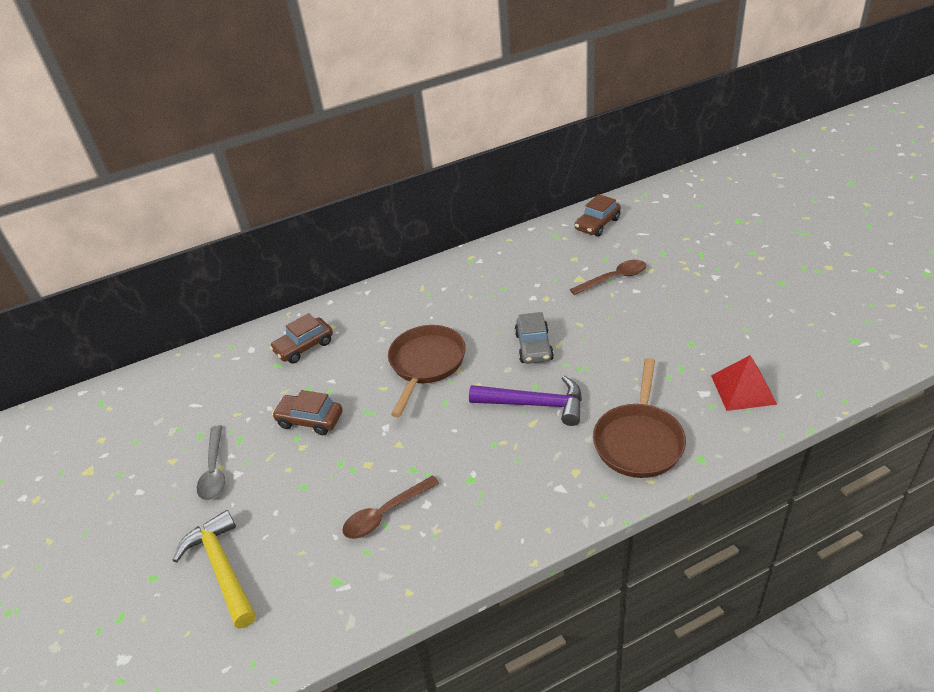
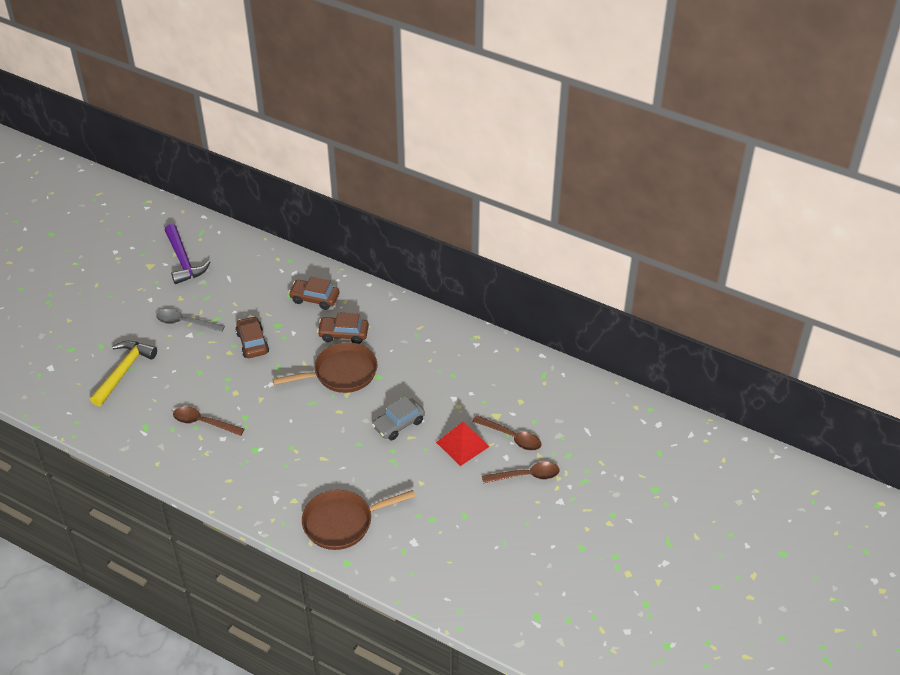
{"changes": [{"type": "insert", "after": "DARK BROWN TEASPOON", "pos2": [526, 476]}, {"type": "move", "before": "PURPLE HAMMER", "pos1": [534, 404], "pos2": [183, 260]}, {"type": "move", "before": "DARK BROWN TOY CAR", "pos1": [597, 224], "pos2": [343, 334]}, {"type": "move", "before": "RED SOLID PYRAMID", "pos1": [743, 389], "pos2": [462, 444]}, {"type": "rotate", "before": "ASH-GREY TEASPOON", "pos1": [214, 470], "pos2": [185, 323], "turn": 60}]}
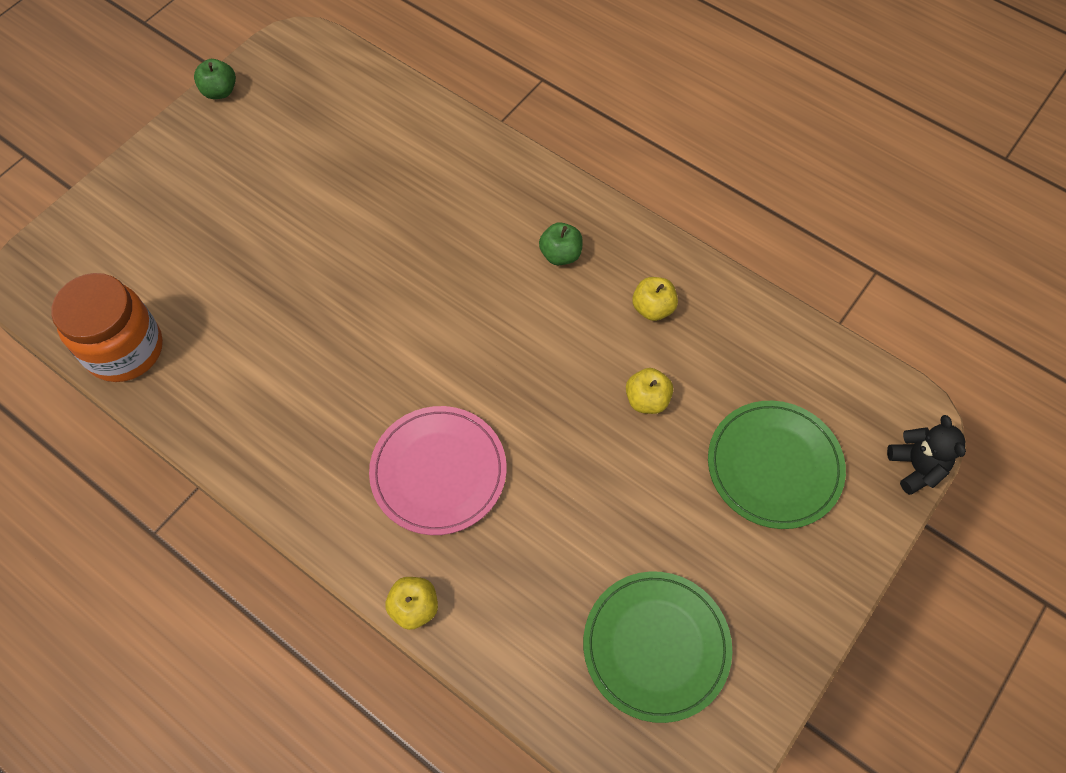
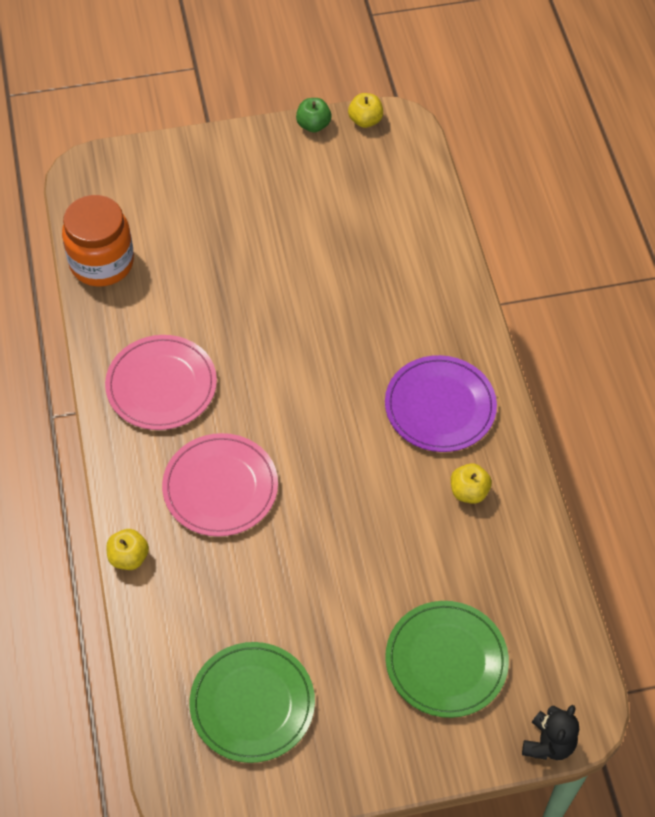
{"changes": [{"type": "insert", "after": "ROSE-PINK PLATE", "pos2": [161, 385]}, {"type": "move", "before": "GOLDEN APPLE FRUIT", "pos1": [647, 400], "pos2": [365, 120]}, {"type": "replace", "before": "EMERALD APPLE FRUIT", "after": "PURPLE PLATE", "pos1": [560, 254], "pos2": [440, 406]}]}
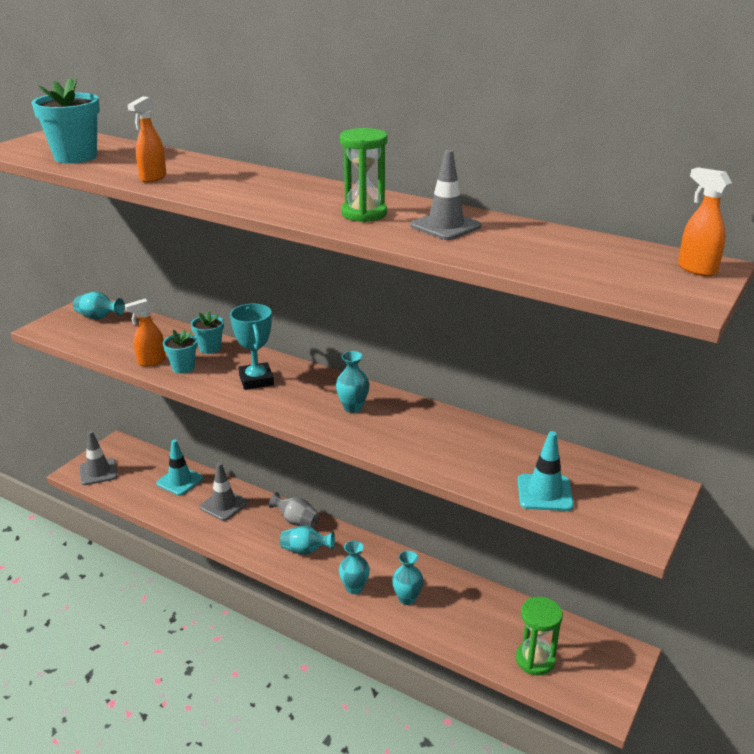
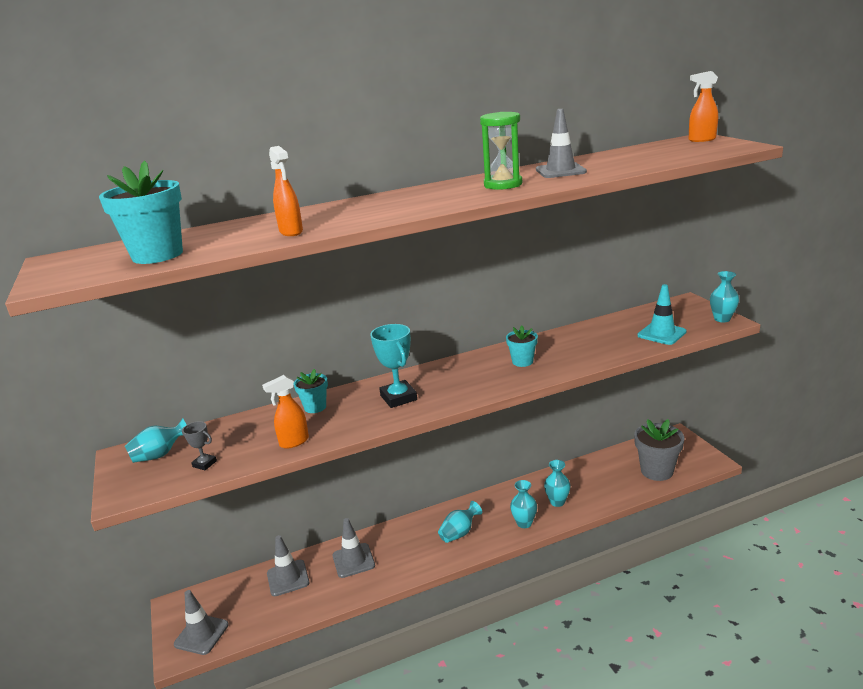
{"changes": [{"type": "delete", "before": "ASH-GREY VASE", "pos1": [296, 521]}, {"type": "insert", "after": "ASH-GREY AWARD CUP", "pos2": [204, 464]}, {"type": "move", "before": "TURQUOISE POTTED PLANT", "pos1": [183, 367], "pos2": [522, 361]}, {"type": "move", "before": "TURQUOISE VASE", "pos1": [353, 407], "pos2": [722, 319]}, {"type": "replace", "before": "EMERALD SAND TIMER", "after": "ASH-GREY POTTED PLANT", "pos1": [535, 660], "pos2": [656, 471]}, {"type": "recolor", "before": "TURQUOISE ROAD CONE", "after": "ASH-GREY ROAD CONE", "pos1": [180, 481], "pos2": [288, 578]}, {"type": "rotate", "before": "BRIGHT ORANGE SPRAYER", "pos1": [151, 362], "pos2": [293, 442], "turn": 45}, {"type": "rotate", "before": "TURQUOISE AWARD CUP", "pos1": [256, 380], "pos2": [398, 398], "turn": 45}]}
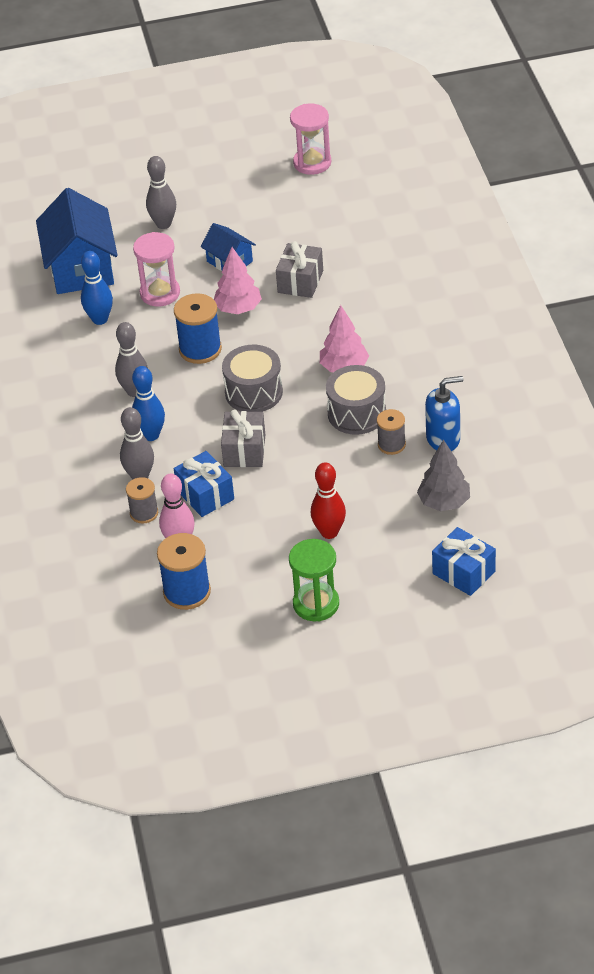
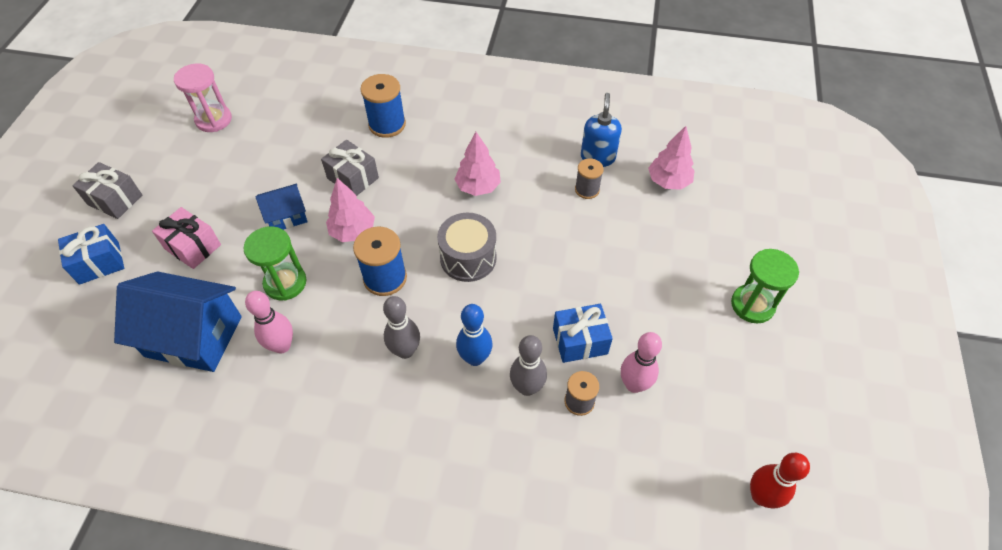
{"changes": [{"type": "delete", "before": "ASH-GREY DRUM", "pos1": [356, 413]}, {"type": "move", "before": "COBALT REEL OF THREAD", "pos1": [187, 592], "pos2": [387, 124]}, {"type": "move", "before": "ASH-GREY GIFT", "pos1": [244, 450], "pos2": [115, 200]}, {"type": "move", "before": "RED TENPIN", "pos1": [329, 532], "pos2": [761, 496]}, {"type": "move", "before": "COBALT GIFT", "pos1": [464, 572], "pos2": [99, 263]}, {"type": "replace", "before": "ASH-GREY TENPIN", "after": "ROSE-PINK GIFT", "pos1": [163, 224], "pos2": [193, 247]}, {"type": "recolor", "before": "COBALT TENPIN", "after": "ROSE-PINK TENPIN", "pos1": [100, 319], "pos2": [282, 346]}, {"type": "recolor", "before": "ROSE-PINK SAND TIMER", "after": "EMERALD SAND TIMER", "pos1": [160, 293], "pos2": [285, 283]}, {"type": "recolor", "before": "ASH-GREY TREE", "after": "ROSE-PINK TREE", "pos1": [444, 502], "pos2": [668, 181]}]}
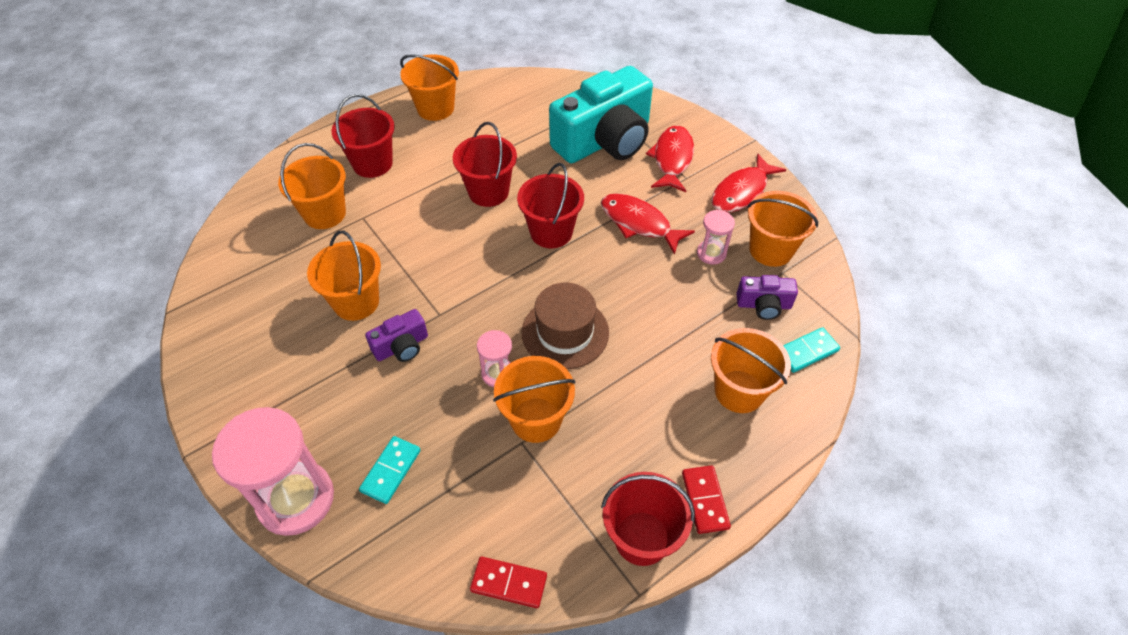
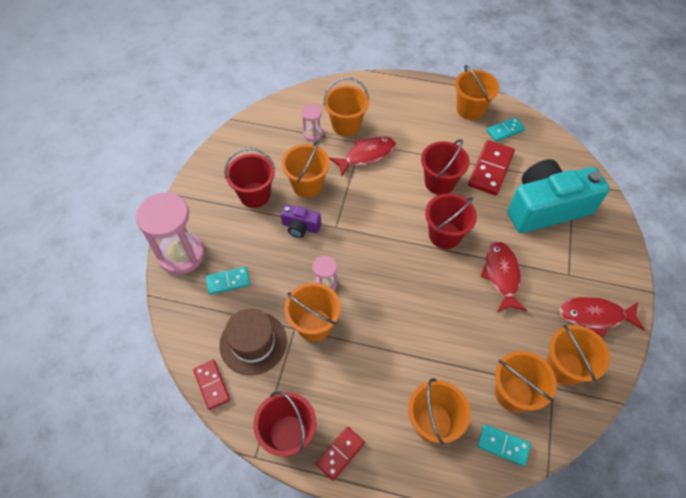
{"changes": [{"type": "insert", "after": "RED DOMINO TILE", "pos2": [490, 169]}, {"type": "insert", "after": "TURQUOISE DOMINO TILE", "pos2": [505, 130]}, {"type": "move", "before": "RED PAIL", "pos1": [372, 164], "pos2": [255, 195]}, {"type": "move", "before": "DARK BROWN HAT", "pos1": [565, 332], "pos2": [253, 343]}, {"type": "move", "before": "RED TOY FISH", "pos1": [672, 159], "pos2": [366, 155]}, {"type": "move", "before": "ROSE-PINK SAND TIMER", "pos1": [711, 253], "pos2": [313, 134]}, {"type": "replace", "before": "PURPLE PHOTO CAMERA", "after": "BRIGHT ORANGE PAIL", "pos1": [763, 305], "pos2": [513, 393]}, {"type": "rotate", "before": "TURQUOISE PHOTO CAMERA", "pos1": [604, 140], "pos2": [546, 208], "turn": 150}]}
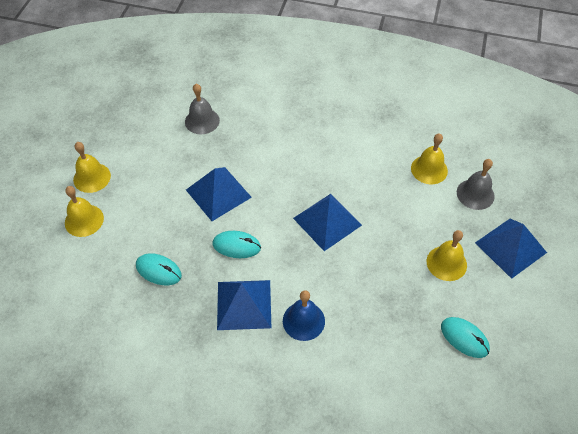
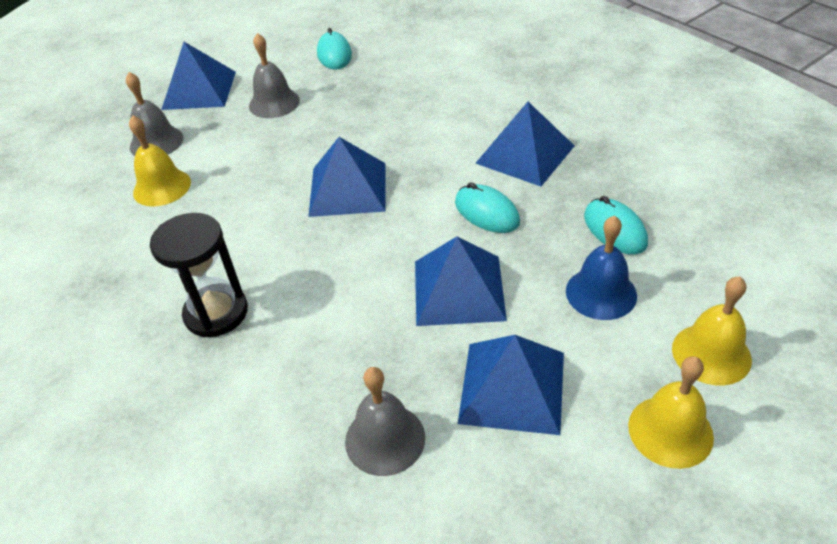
{"changes": [{"type": "insert", "after": "BLACK SAND TIMER", "pos2": [216, 313]}, {"type": "insert", "after": "COBALT SOLID PYRAMID", "pos2": [512, 387]}, {"type": "move", "before": "COBALT SCHOOL BELL", "pos1": [303, 321], "pos2": [601, 293]}, {"type": "recolor", "before": "GOLDEN SCHOOL BELL", "after": "ASH-GREY SCHOOL BELL", "pos1": [446, 263], "pos2": [274, 103]}]}
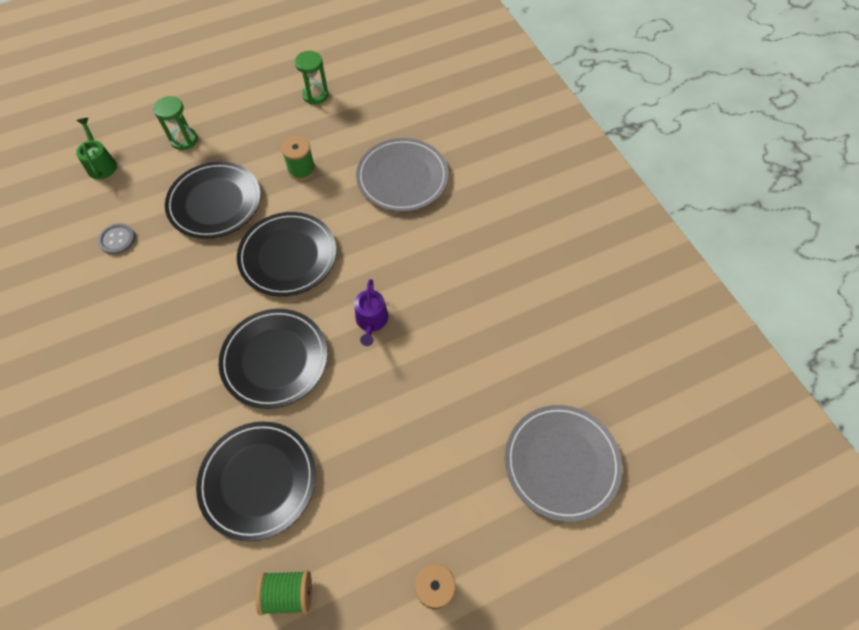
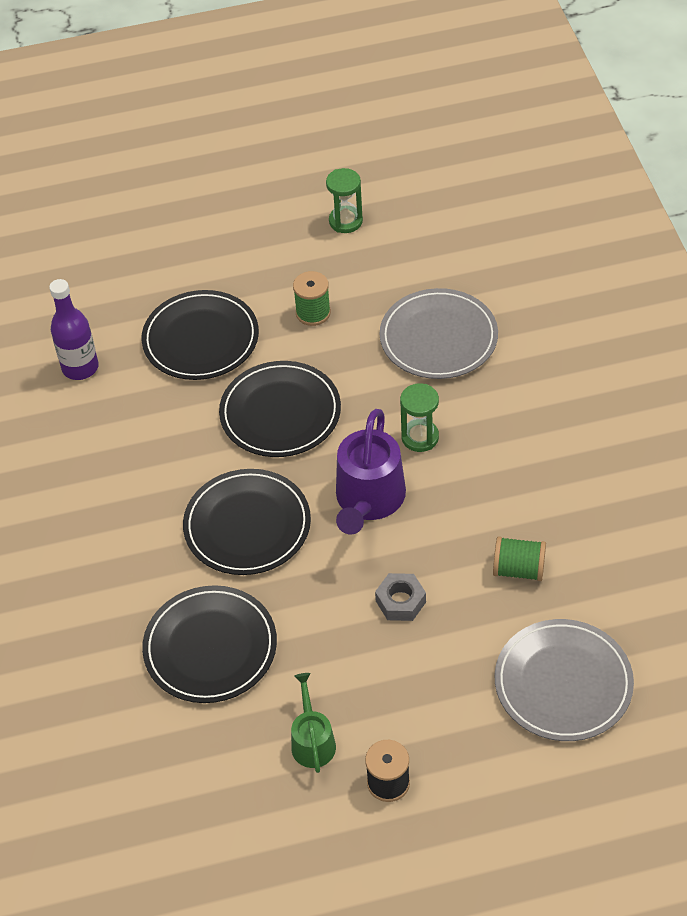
{"changes": [{"type": "insert", "after": "ASH-GREY HEX NUT", "pos2": [400, 601]}, {"type": "move", "before": "EMERALD SPRINKLING CAN", "pos1": [101, 164], "pos2": [312, 741]}, {"type": "move", "before": "EMERALD SAND TIMER", "pos1": [184, 140], "pos2": [420, 437]}, {"type": "move", "before": "EMERALD REEL OF THREAD", "pos1": [288, 593], "pos2": [518, 569]}, {"type": "replace", "before": "ASH-GREY SEWING BUTTON", "after": "PURPLE DRINK BOTTLE", "pos1": [117, 239], "pos2": [80, 367]}, {"type": "resize", "before": "PURPLE SPRINKLING CAN", "pos1": [371, 321], "pos2": [368, 499], "scale": 1.74}]}
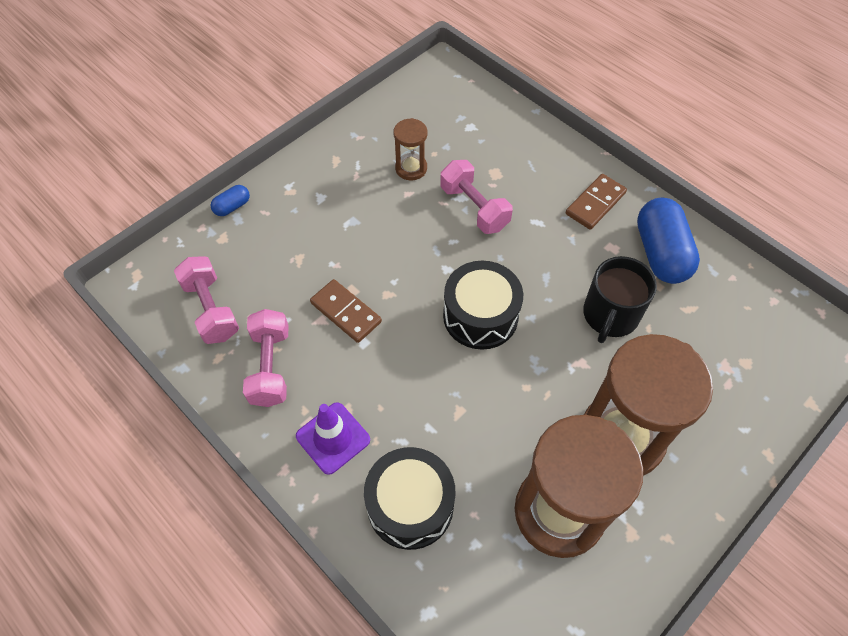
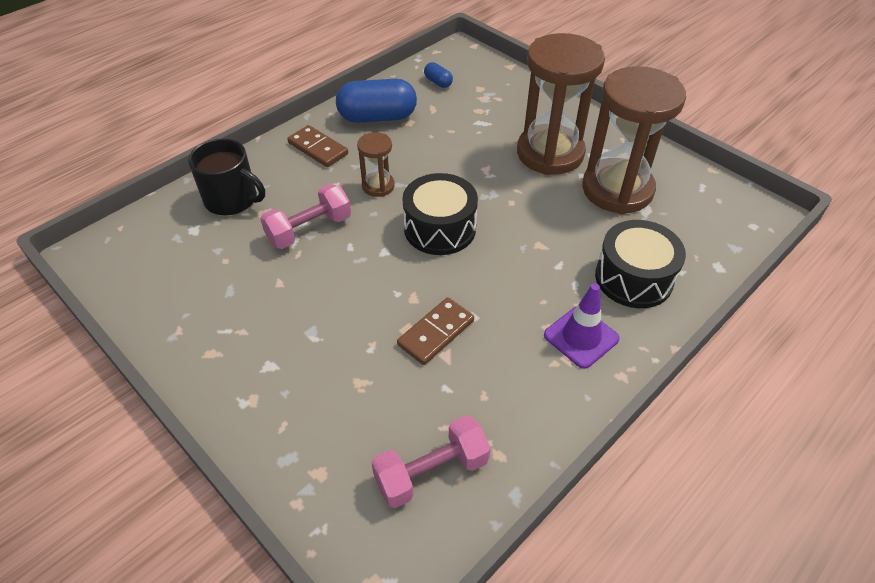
{"changes": [{"type": "delete", "before": "ROSE-PINK FREE WEIGHT", "pos1": [270, 367]}, {"type": "move", "before": "COBALT CAPSULE", "pos1": [232, 207], "pos2": [438, 82]}, {"type": "move", "before": "DARK BROWN SAND TIMER", "pos1": [411, 168], "pos2": [378, 186]}, {"type": "move", "before": "BLACK MUG", "pos1": [610, 315], "pos2": [232, 199]}]}
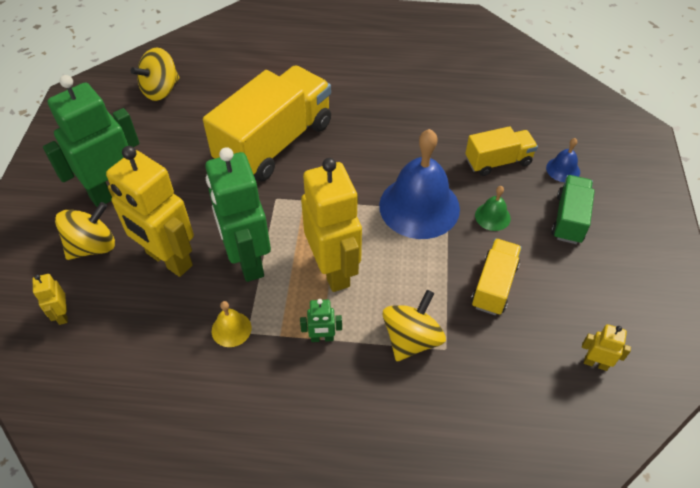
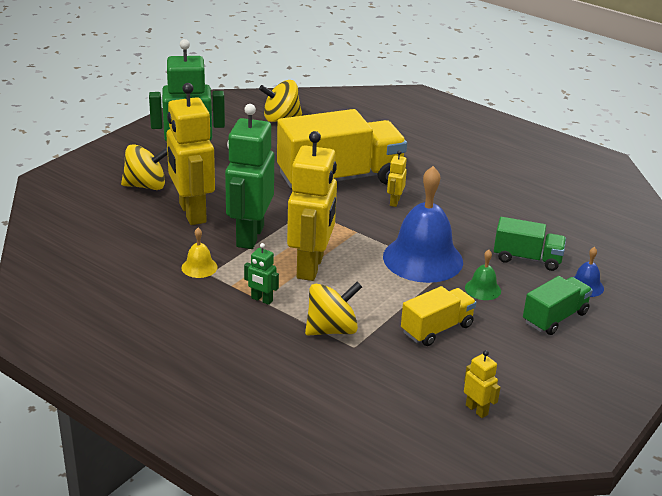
{"changes": [{"type": "move", "before": "GOLDEN ROBOT FIGURE", "pos1": [62, 315], "pos2": [394, 202]}, {"type": "recolor", "before": "GOLDEN TRUCK", "after": "EMERALD TRUCK", "pos1": [498, 161], "pos2": [527, 258]}]}
